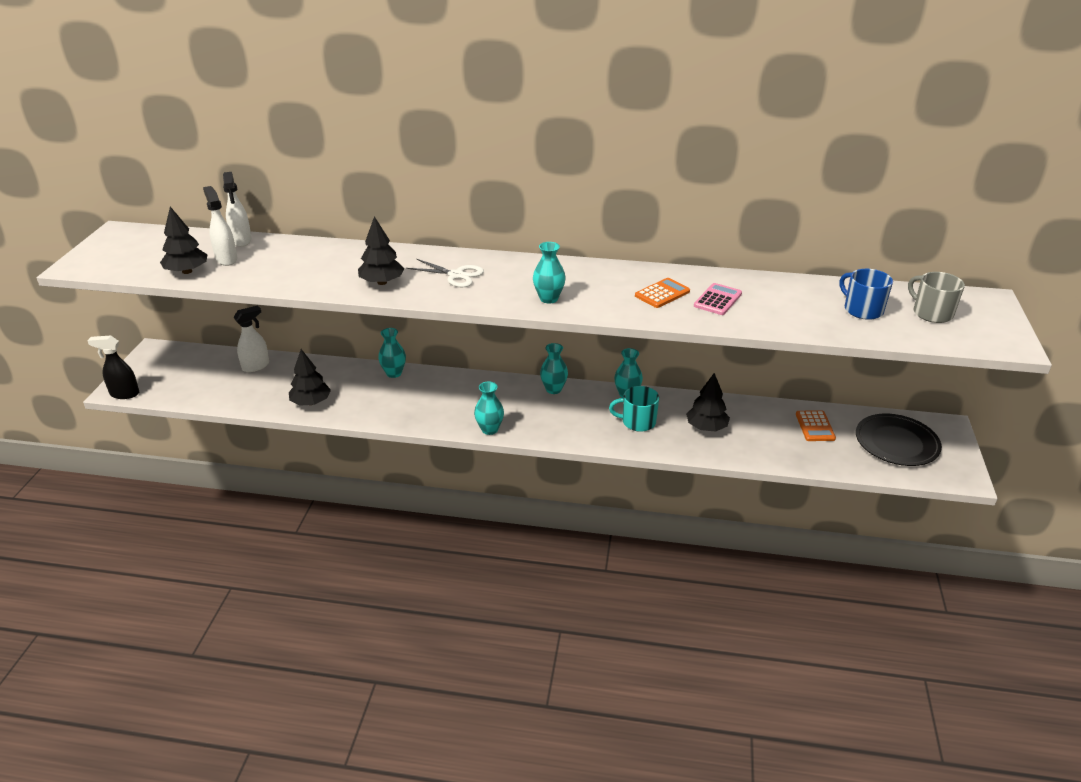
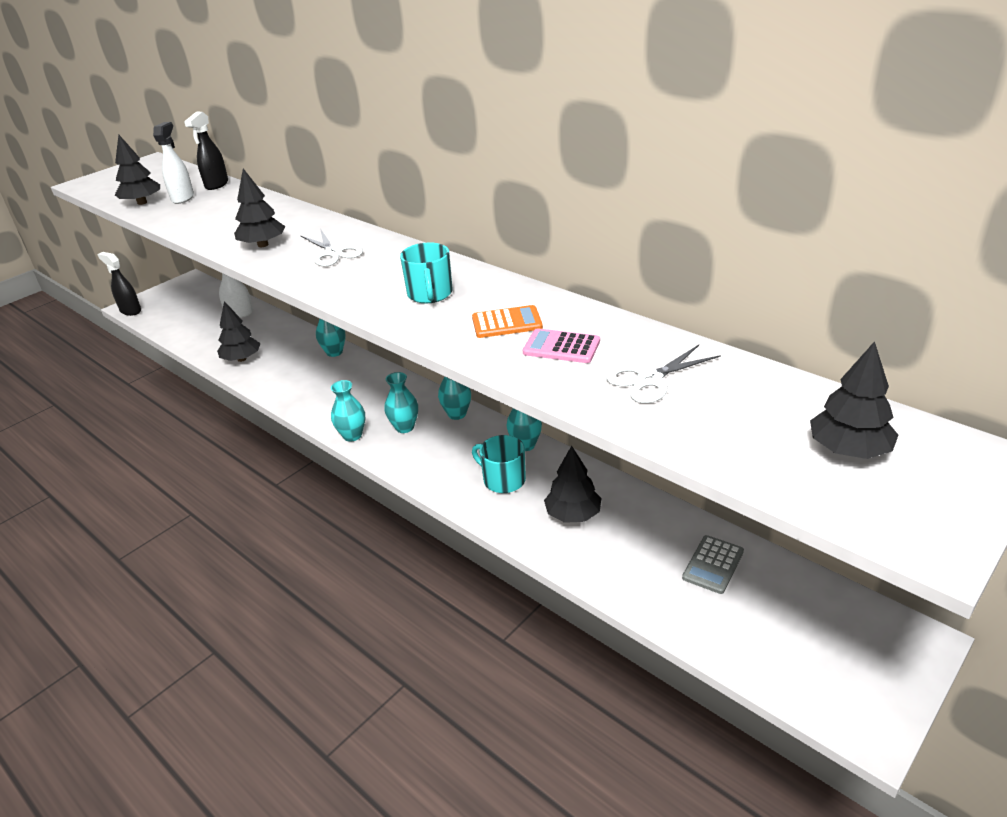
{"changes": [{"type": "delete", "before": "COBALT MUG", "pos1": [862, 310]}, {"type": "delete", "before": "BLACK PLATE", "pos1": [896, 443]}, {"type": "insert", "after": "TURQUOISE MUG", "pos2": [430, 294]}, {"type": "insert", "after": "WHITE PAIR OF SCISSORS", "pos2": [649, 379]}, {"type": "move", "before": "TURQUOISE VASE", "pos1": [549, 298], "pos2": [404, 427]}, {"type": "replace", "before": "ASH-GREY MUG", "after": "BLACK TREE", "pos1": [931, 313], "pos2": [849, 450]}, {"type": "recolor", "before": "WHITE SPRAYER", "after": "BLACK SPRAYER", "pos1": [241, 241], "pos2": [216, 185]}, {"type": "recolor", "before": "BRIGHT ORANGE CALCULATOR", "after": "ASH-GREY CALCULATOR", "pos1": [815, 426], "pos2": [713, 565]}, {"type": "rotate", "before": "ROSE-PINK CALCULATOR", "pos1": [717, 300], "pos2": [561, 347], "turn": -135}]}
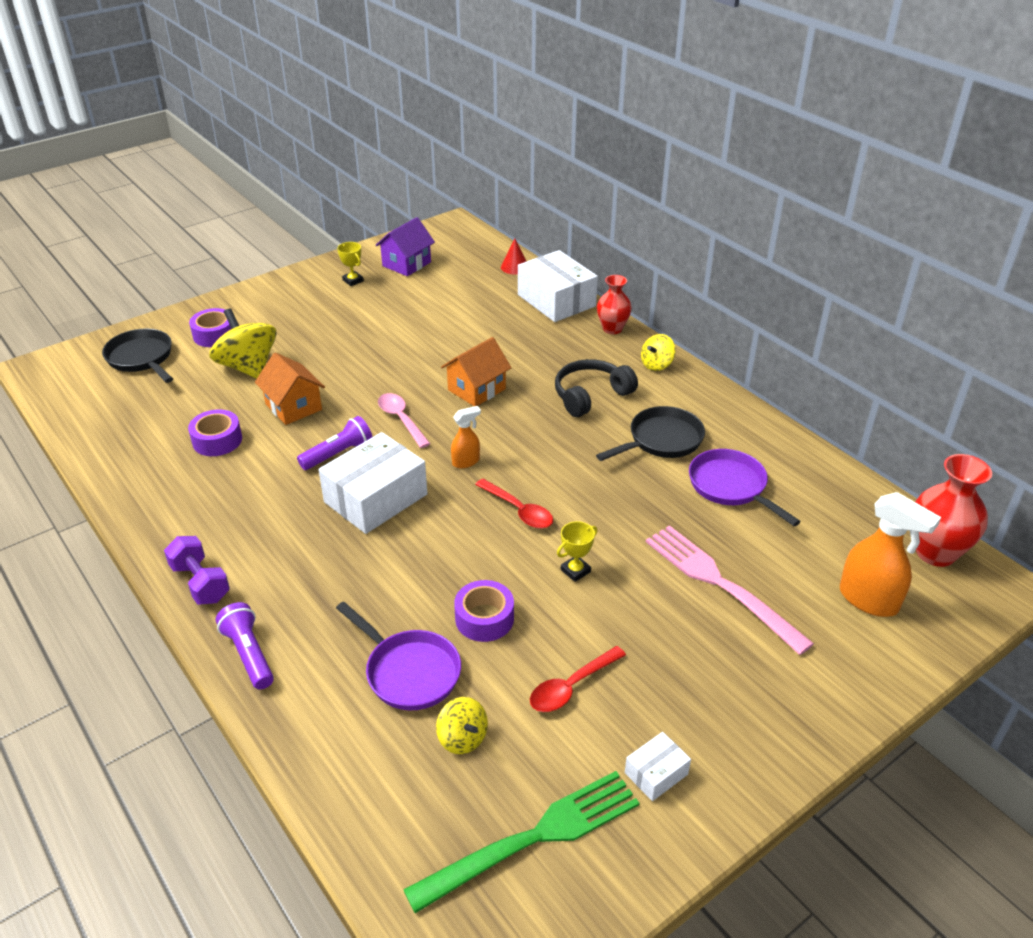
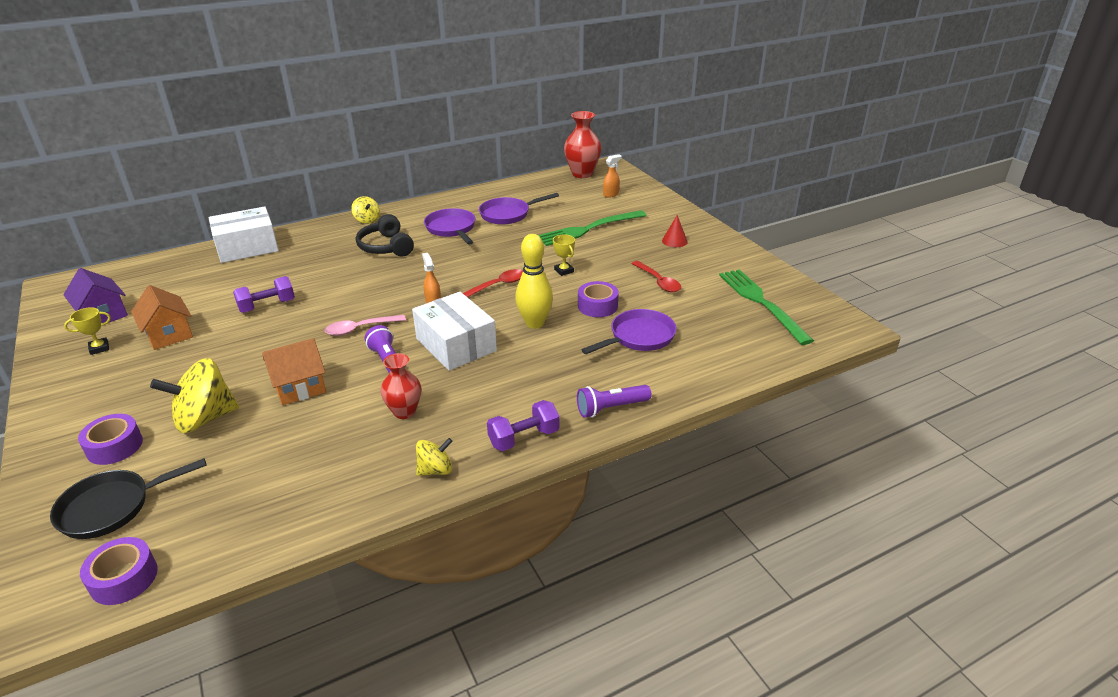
{"changes": [{"type": "delete", "before": "WHITE BOX", "pos1": [656, 773]}, {"type": "insert", "after": "PURPLE FREE WEIGHT", "pos2": [267, 306]}, {"type": "insert", "after": "GOLDEN TENPIN", "pos2": [535, 323]}, {"type": "move", "before": "PURPLE TAPE", "pos1": [217, 440], "pos2": [124, 578]}, {"type": "move", "before": "GOLDEN WHIRLIGIG", "pos1": [462, 738], "pos2": [435, 470]}, {"type": "move", "before": "BRIGHT ORANGE TOY HOUSE", "pos1": [476, 389], "pos2": [169, 334]}, {"type": "move", "before": "RED SOLID CONE", "pos1": [514, 267], "pos2": [674, 241]}, {"type": "move", "before": "RED VASE", "pos1": [612, 329], "pos2": [404, 412]}, {"type": "recolor", "before": "BLACK FRYING PAN", "after": "PURPLE FRYING PAN", "pos1": [661, 440], "pos2": [451, 229]}, {"type": "recolor", "before": "ROSE-PINK TABLE FORK", "after": "EMERALD TABLE FORK", "pos1": [719, 583], "pos2": [588, 229]}, {"type": "resize", "before": "BRIGHT ORANGE SPRAYER", "pos1": [869, 600], "pos2": [611, 194], "scale": 0.55}]}
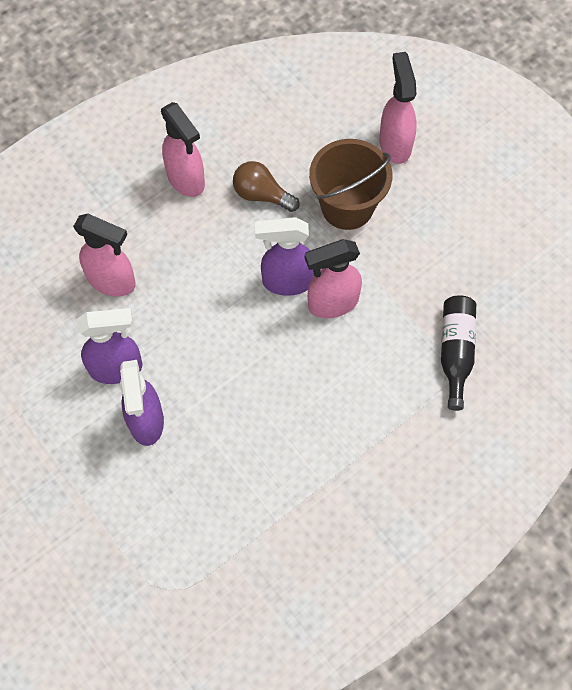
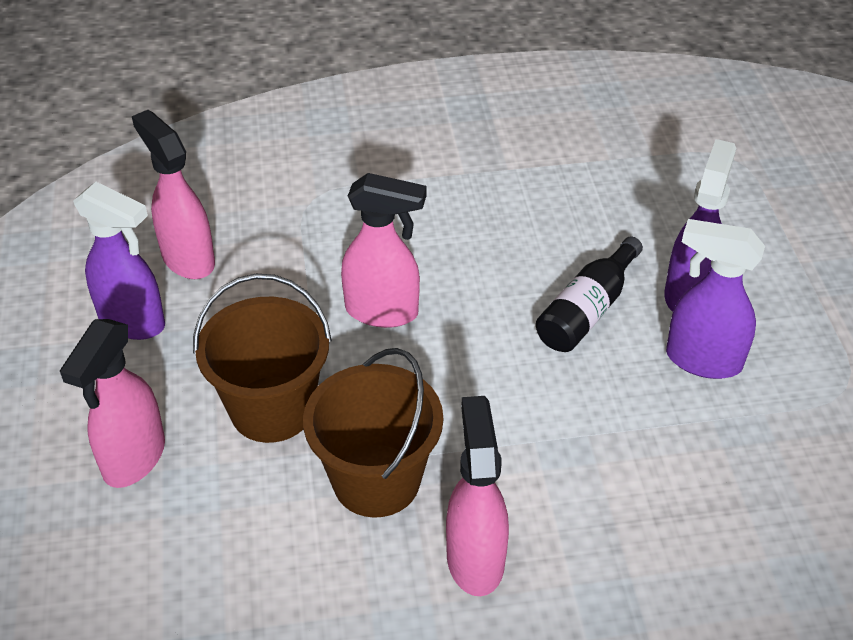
{"changes": [{"type": "move", "before": "ROSE-PINK SPRAYER", "pos1": [112, 281], "pos2": [187, 259]}, {"type": "move", "before": "PURPLE SPRAYER", "pos1": [287, 281], "pos2": [133, 322]}, {"type": "move", "before": "BLACK DRINK BOTTLE", "pos1": [455, 352], "pos2": [587, 310]}, {"type": "replace", "before": "DARK BROWN BULB", "after": "DARK BROWN PAIL", "pos1": [262, 195], "pos2": [376, 480]}]}
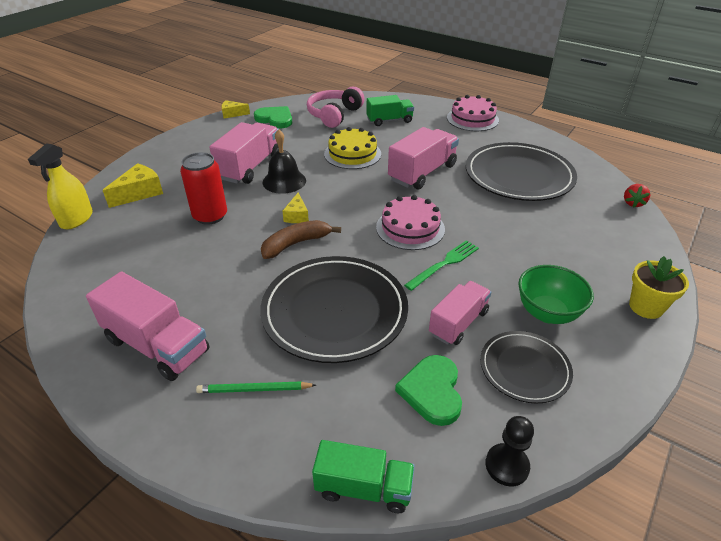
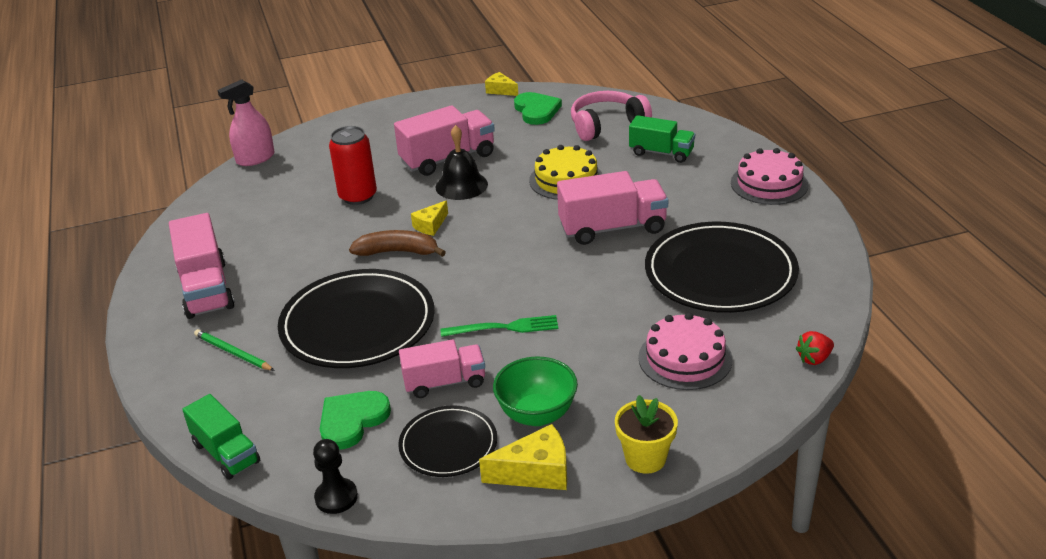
{"changes": [{"type": "move", "before": "GOLDEN CHEESE", "pos1": [139, 193], "pos2": [536, 472]}, {"type": "move", "before": "ROSE-PINK CAKE", "pos1": [410, 228], "pos2": [685, 358]}, {"type": "recolor", "before": "GOLDEN SPRAYER", "after": "ROSE-PINK SPRAYER", "pos1": [76, 219], "pos2": [255, 158]}]}
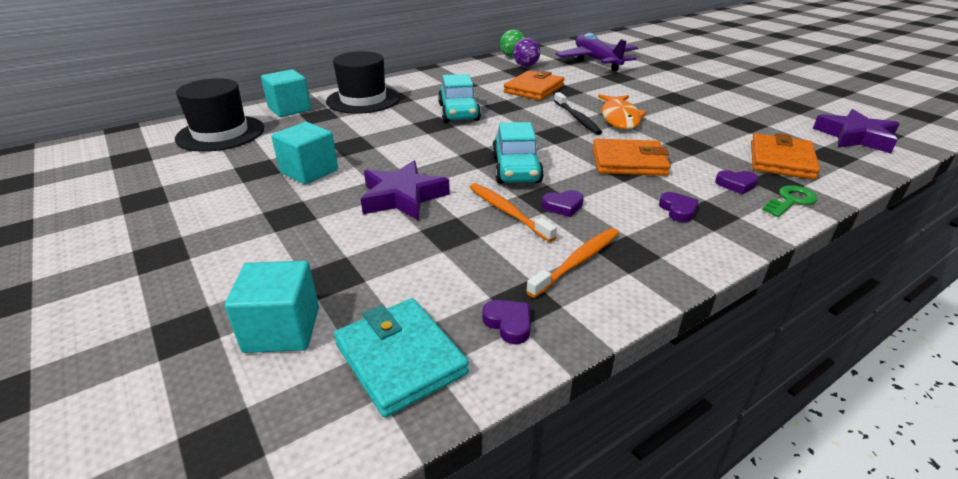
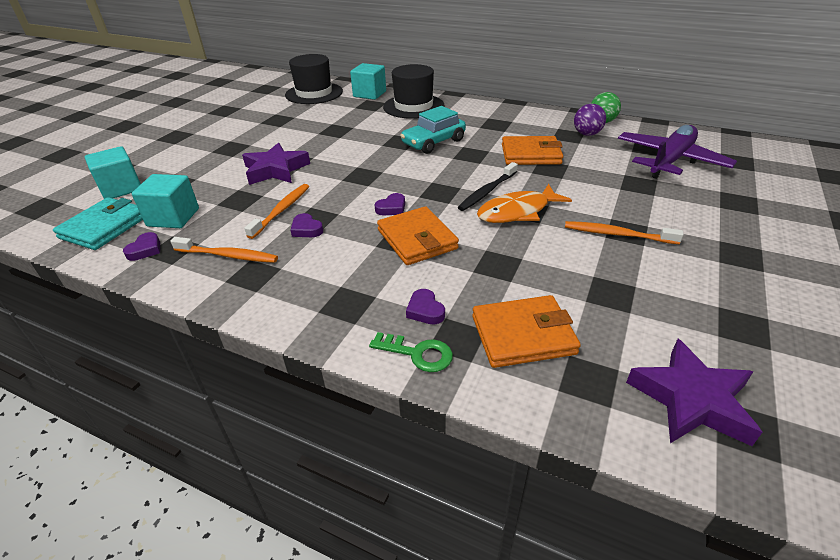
{"changes": [{"type": "delete", "before": "TURQUOISE TOY CAR", "pos1": [516, 169]}, {"type": "insert", "after": "BRIGHT ORANGE TOOTH BRUSH", "pos2": [617, 234]}, {"type": "move", "before": "TURQUOISE BLOCK", "pos1": [309, 171], "pos2": [173, 217]}, {"type": "move", "before": "PURPLE HEART SHAPE", "pos1": [678, 210], "pos2": [391, 208]}]}
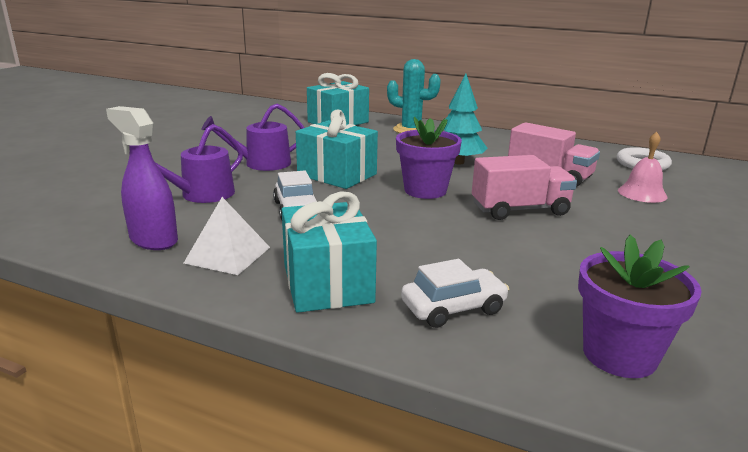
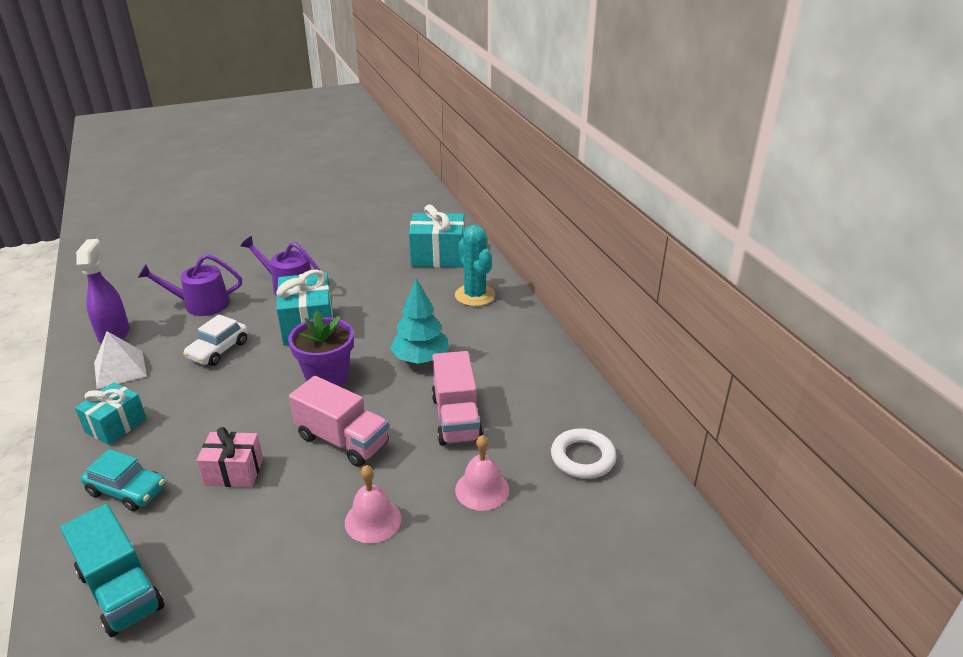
{"changes": [{"type": "insert", "after": "ROSE-PINK GIFT", "pos2": [234, 472]}, {"type": "insert", "after": "ROSE-PINK SCHOOL BELL", "pos2": [373, 520]}, {"type": "replace", "before": "PURPLE POTTED PLANT", "after": "TURQUOISE TRUCK", "pos1": [619, 355], "pos2": [120, 590]}, {"type": "recolor", "before": "WHITE TOY CAR", "after": "TURQUOISE TOY CAR", "pos1": [453, 308], "pos2": [127, 490]}, {"type": "resize", "before": "TURQUOISE GIFT", "pos1": [327, 283], "pos2": [116, 425], "scale": 0.65}]}
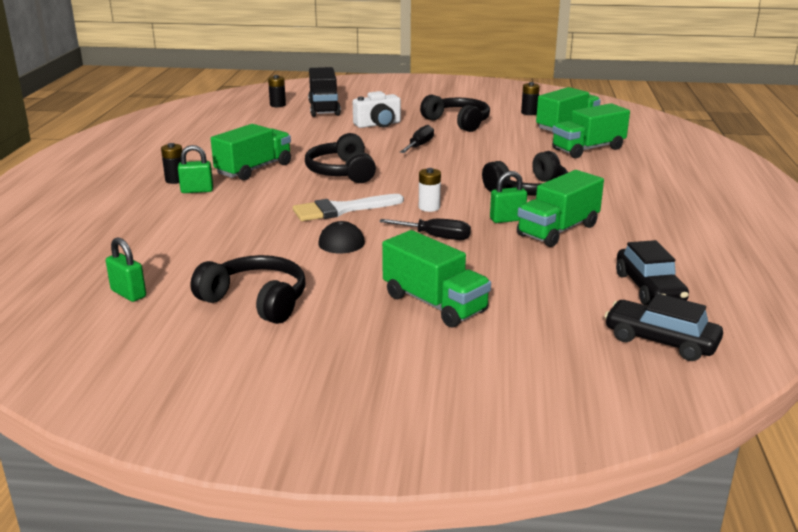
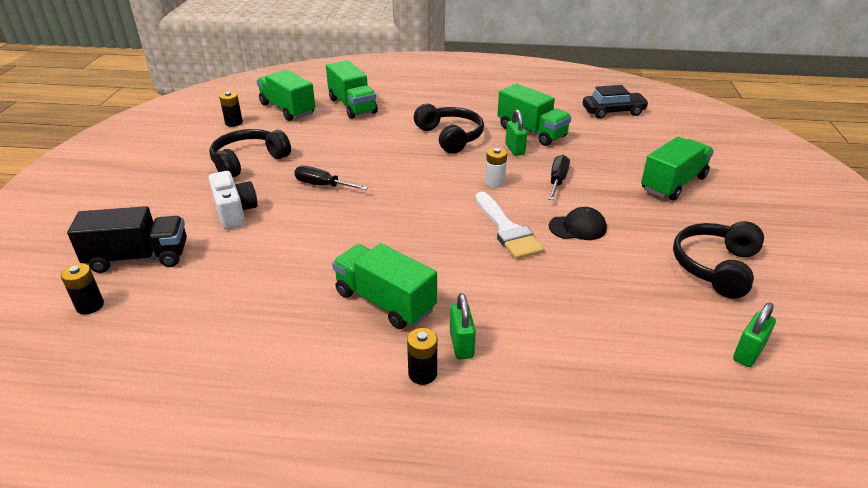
{"changes": [{"type": "delete", "before": "BLACK HEADPHONES", "pos1": [341, 172]}, {"type": "delete", "before": "BLACK TOY CAR", "pos1": [660, 341]}]}
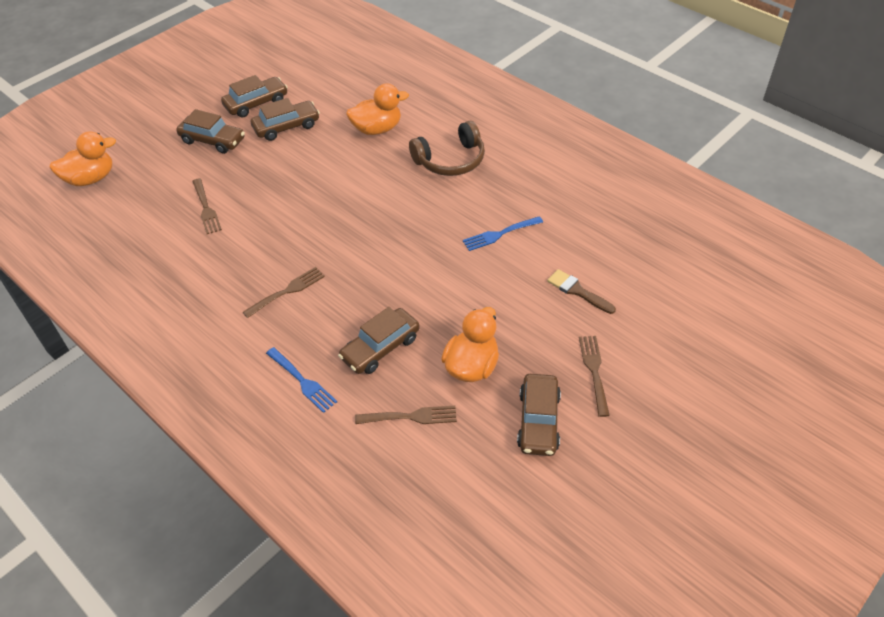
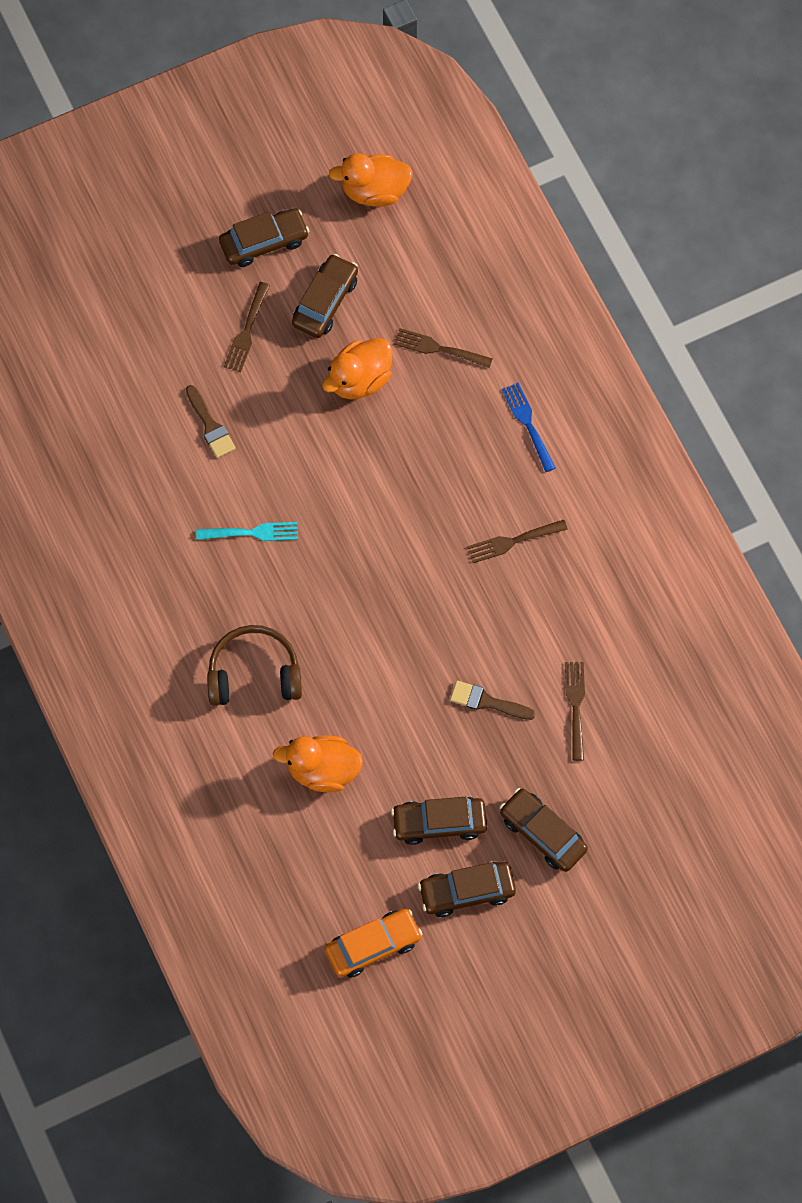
{"changes": [{"type": "insert", "after": "BRIGHT ORANGE TOY CAR", "pos2": [373, 946]}, {"type": "insert", "after": "DARK BROWN PAINTBRUSH", "pos2": [487, 701]}, {"type": "move", "before": "BRIGHT ORANGE RUBBER DUCK", "pos1": [91, 179], "pos2": [374, 191]}, {"type": "move", "before": "DARK BROWN TOY CAR", "pos1": [380, 348], "pos2": [264, 242]}, {"type": "recolor", "before": "COBALT TABLE FORK", "after": "TURQUOISE TABLE FORK", "pos1": [500, 234], "pos2": [252, 533]}]}
